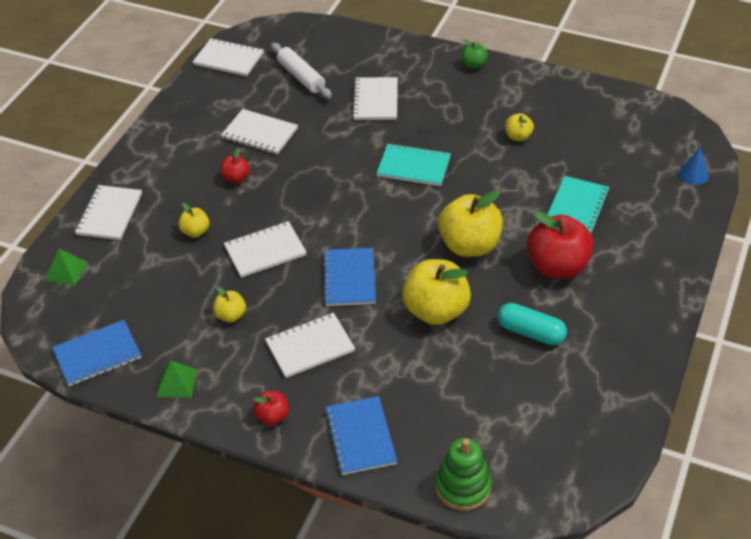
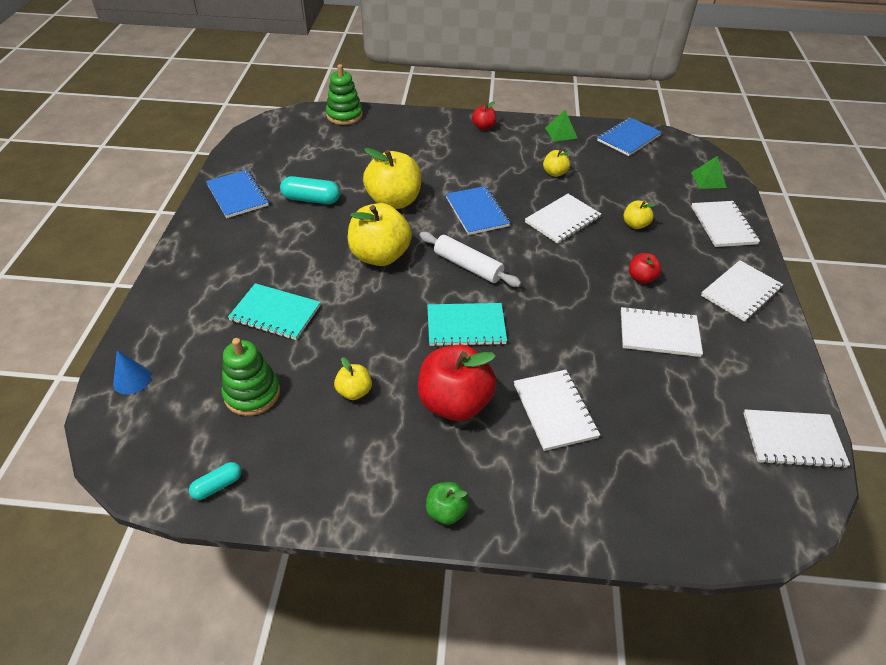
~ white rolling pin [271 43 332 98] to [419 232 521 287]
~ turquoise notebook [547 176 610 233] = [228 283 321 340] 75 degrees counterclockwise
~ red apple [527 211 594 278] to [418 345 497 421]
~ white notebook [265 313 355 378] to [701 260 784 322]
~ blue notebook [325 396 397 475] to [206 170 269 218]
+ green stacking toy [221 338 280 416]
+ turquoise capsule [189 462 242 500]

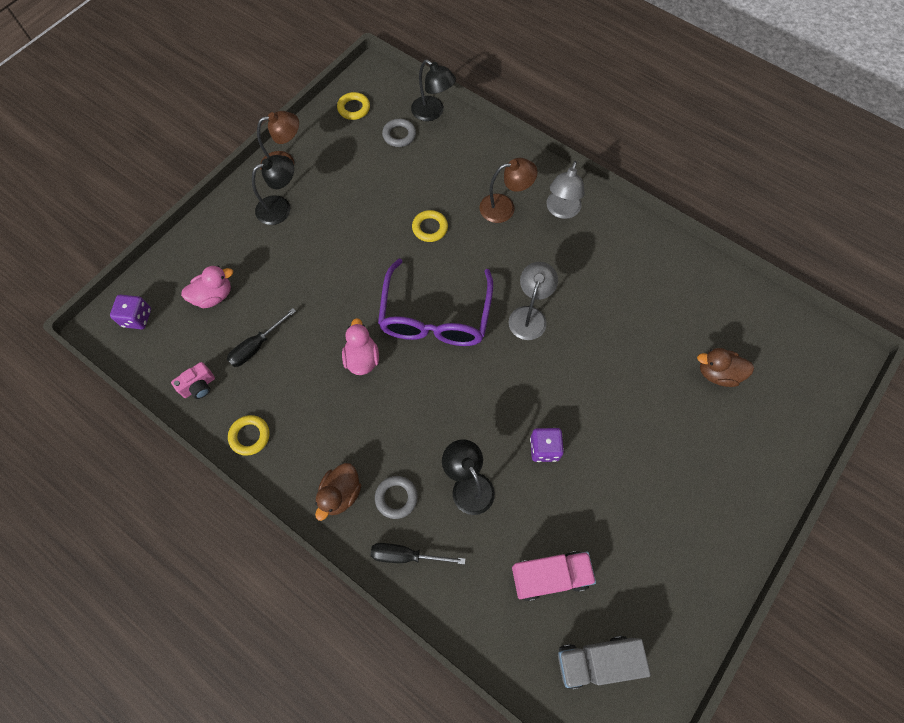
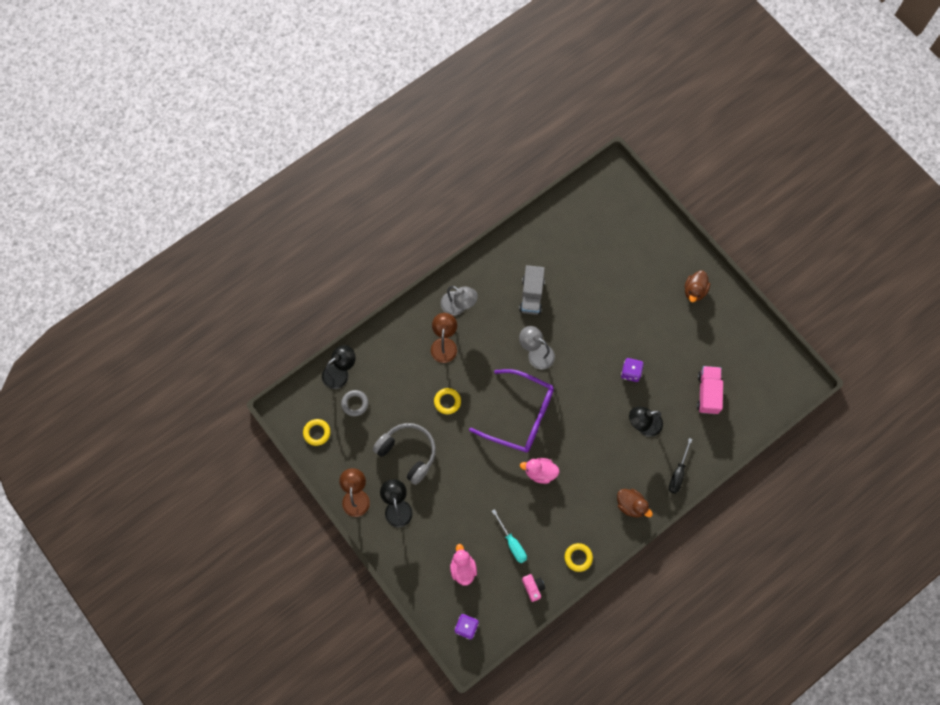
~ black screwdriver [227 308 296 367] to turquoise screwdriver [492 509 527 563]
~ brown duck [697 348 754 387] to [685 271 710 302]
- grey ring [375 476 418 519]
~ grey truck [558 636 651 689] to [519 265 545 315]
+ grey headphones [373 423 436 485]

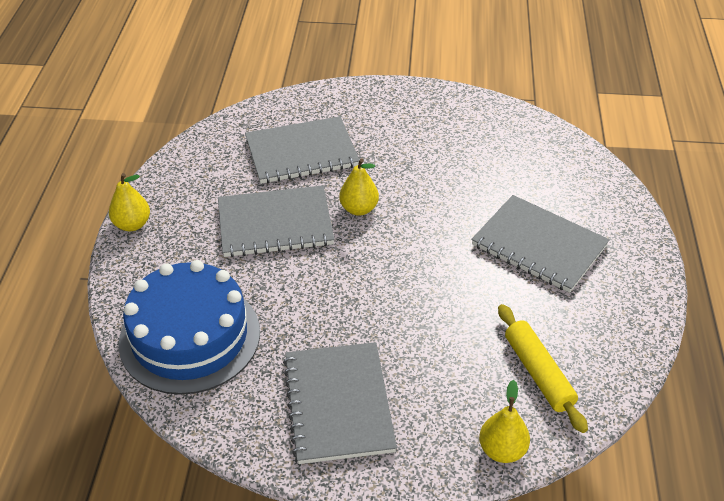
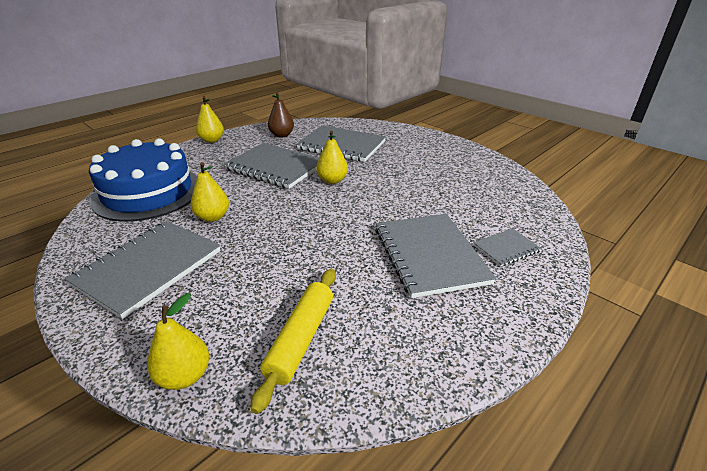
+ brown pear [268 92 294 137]
+ yellow pear [191 162 229 222]
+ grey notebook [474 228 542 267]

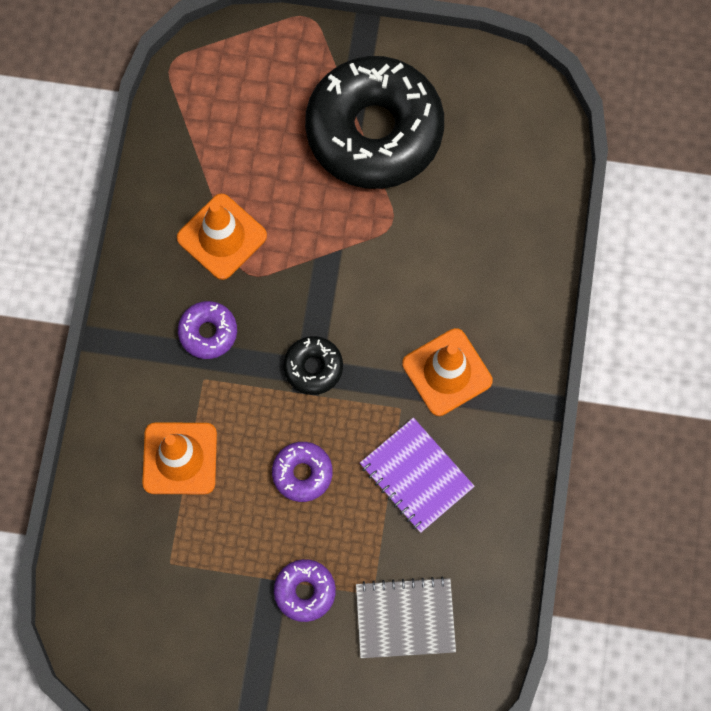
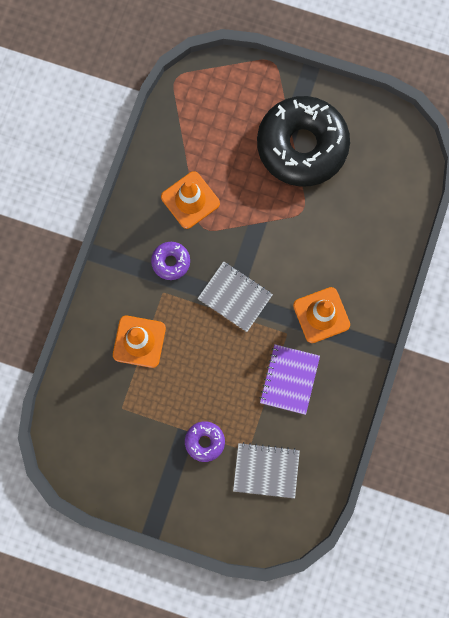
~ black donut [283 336 343 395] to grey notebook [197 261 273 332]
~ purple notebook [360 418 475 533] = [260 344 320 415] 45 degrees clockwise
- purple donut [272 442 333 502]

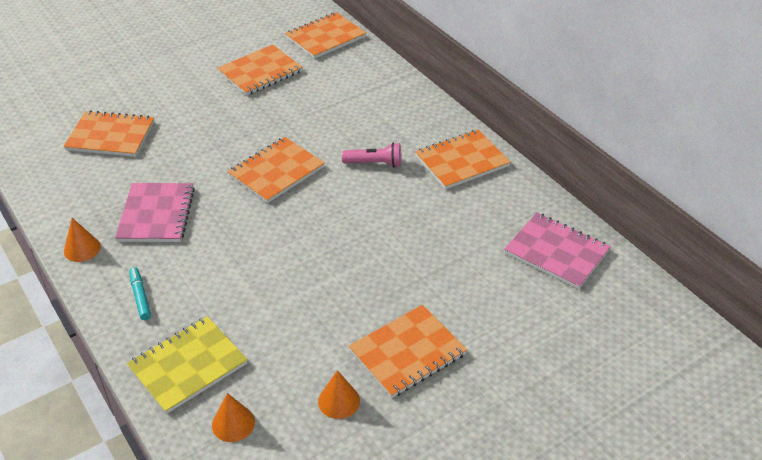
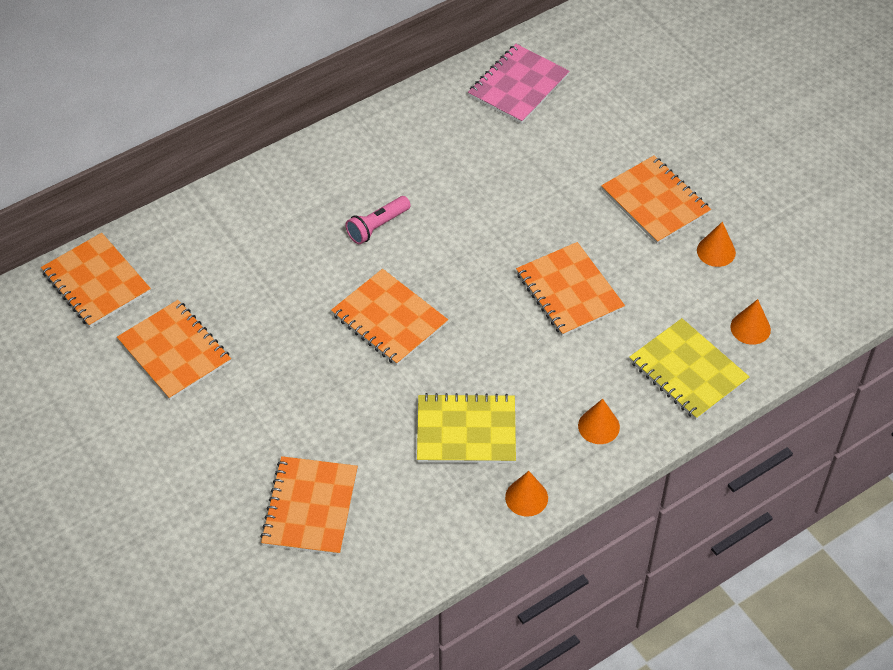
~ orange notebook [415 129 511 189] to [516 242 625 336]
~ pink flashlight [342 143 401 168] = [345 196 411 244] 135 degrees counterclockwise
~ pink notebook [115 183 195 242] to yellow notebook [417 393 516 463]
~ turquoise marker [129 267 151 320] to orange cone [578 399 620 444]

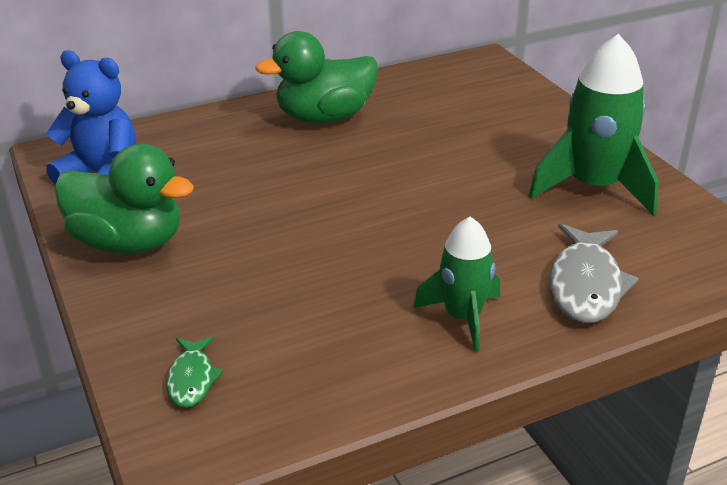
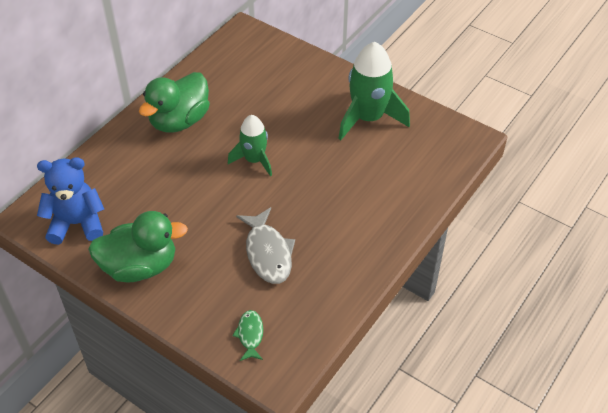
~ green rocket [413 217 500 352] to [228 115 272 176]
~ grey fish [550 223 639 323] to [236 207 295 284]
~ green fish [166 337 223 408] = [232 310 263 361] 150 degrees counterclockwise

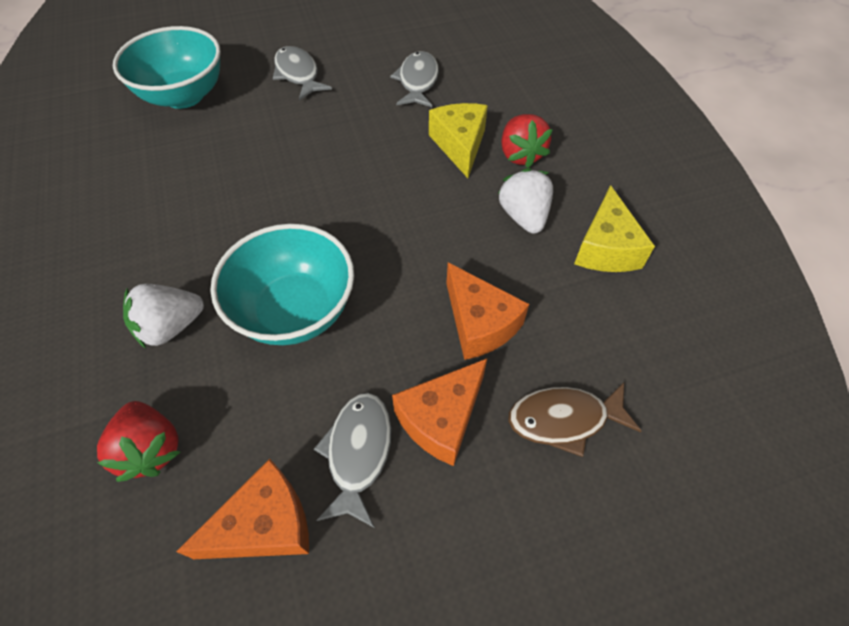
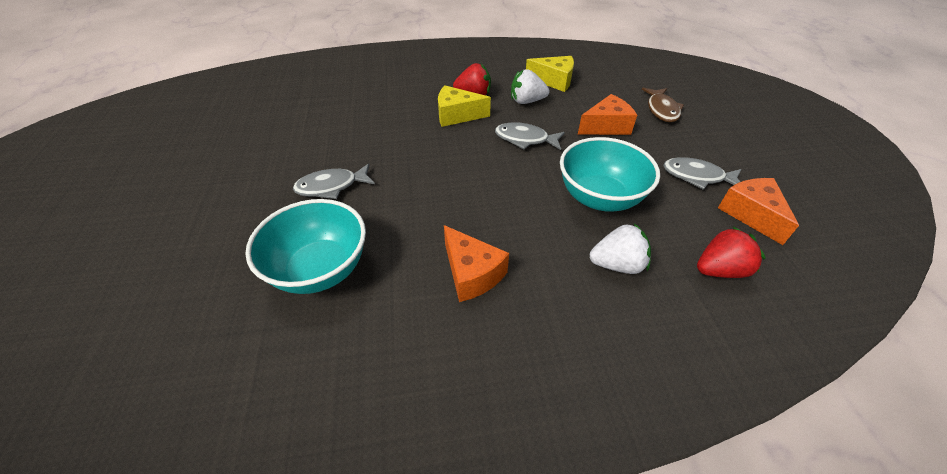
~ grey fish [390 51 439 107] to [495 122 565 150]
~ white strawberry [123 284 204 348] = [590 223 651 274] 75 degrees counterclockwise
~ orange cheese [392 359 487 466] to [444 225 509 302]

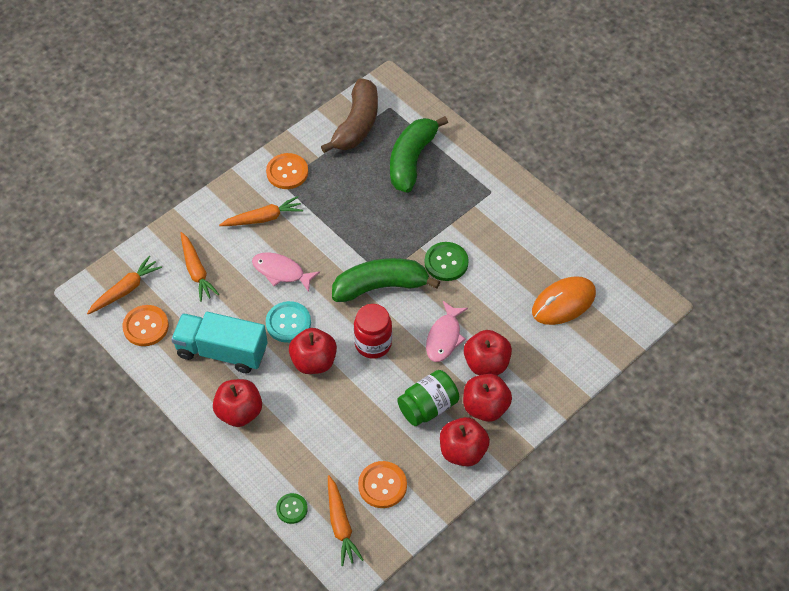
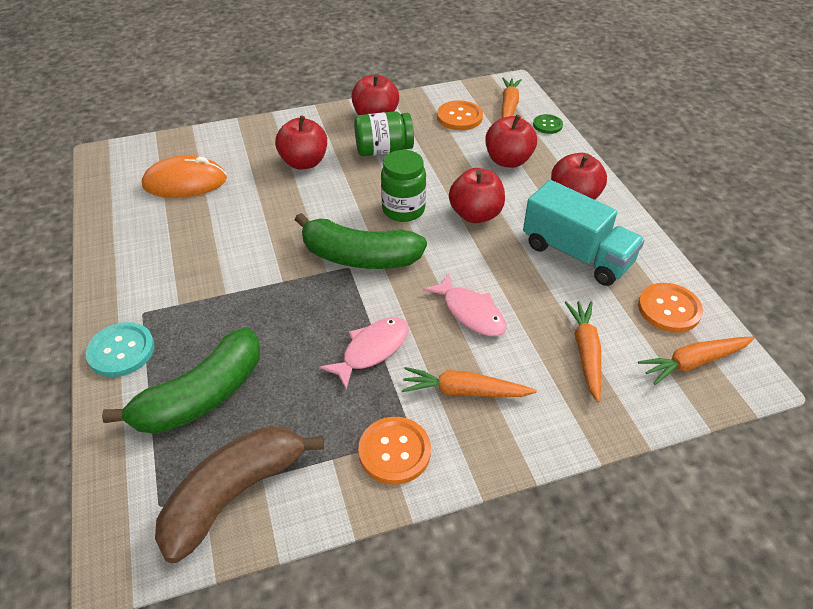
- green button [425 242 469 281]
~ turquoise button [266 301 311 343] to [86 322 155 377]
~ pink fish [426 301 468 362] to [319 317 409 389]
~ red jar [354 304 392 359] to green jar [381 150 426 222]
~ red apple [463 374 512 422] to [485 114 537 168]

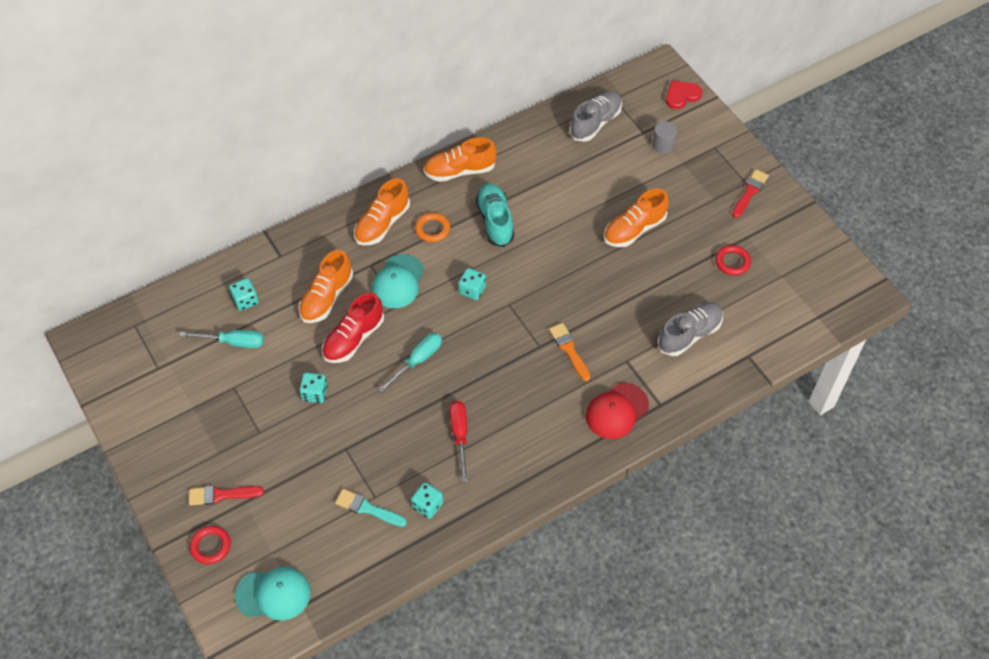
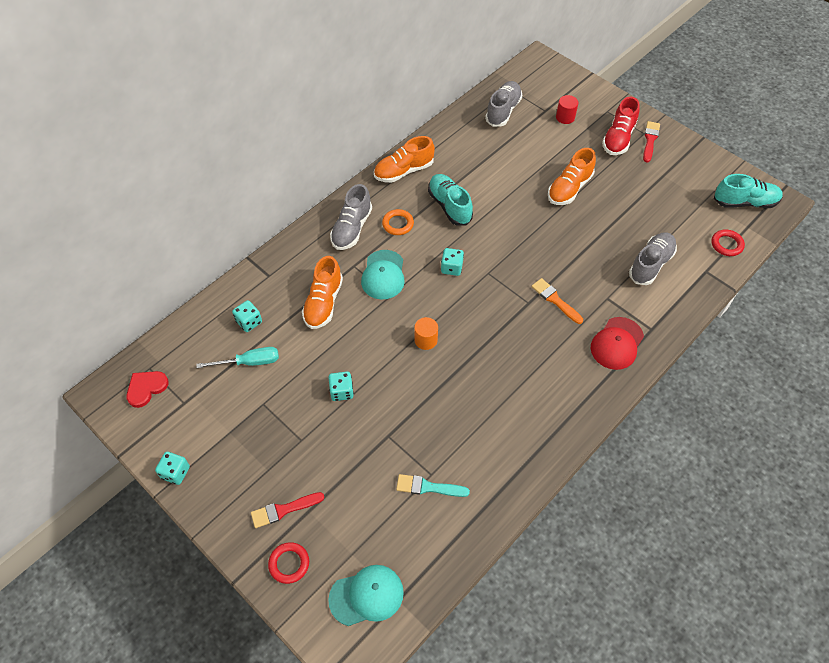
~ red heart [666 81 702 109] to [126 371 169 408]
~ grey cylinder [652 121 677 154] to red cylinder [556 95 578 124]
~ orange shoe [354 178 410 245] to grey shoe [330 184 372 250]
~ red ring [715 245 751 276] to [712 229 745 256]
~ red shoe [322 293 384 363] to [602 97 640 155]
~ turquoise screwdriver [378 333 442 393] to orange cylinder [414 317 438 350]
- red screwdriver [449 401 468 482]
~ turquoise dice [411 482 443 519] to [155 452 190 485]
+ turquoise shoe [714 174 783 208]

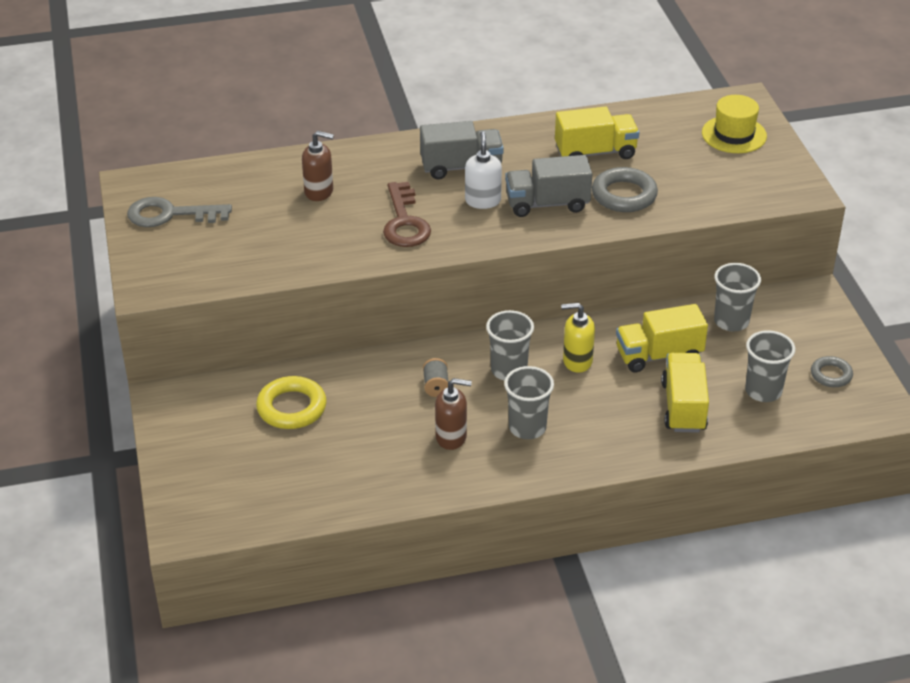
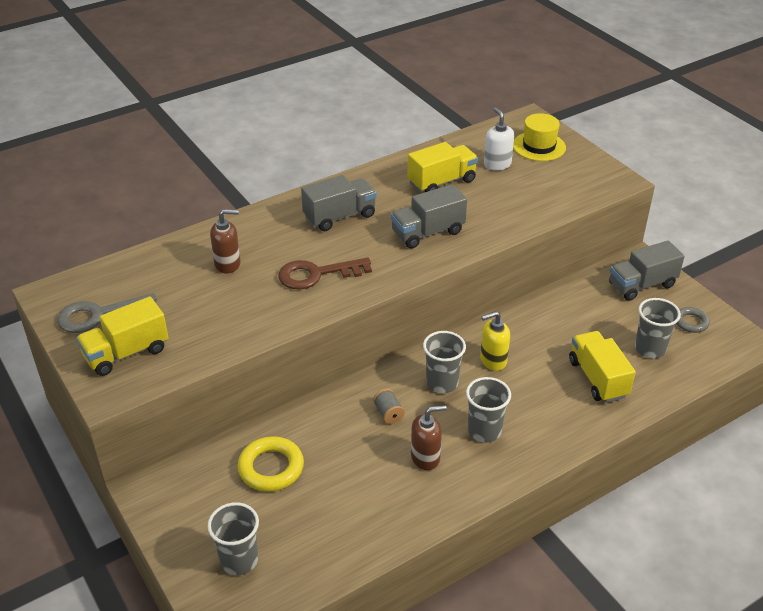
~ white soap dispenser [465 131 502 209] to [484 107 514 171]
- grey ring [592 167 658 212]
~ brown key [383 182 431 247] = [278 257 372 289] 105 degrees clockwise
~ grey cup [714 263 761 332] to [207 502 259 575]
~ yellow truck [616 304 708 372] to [76 297 169 376]
+ grey truck [609 241 685 301]

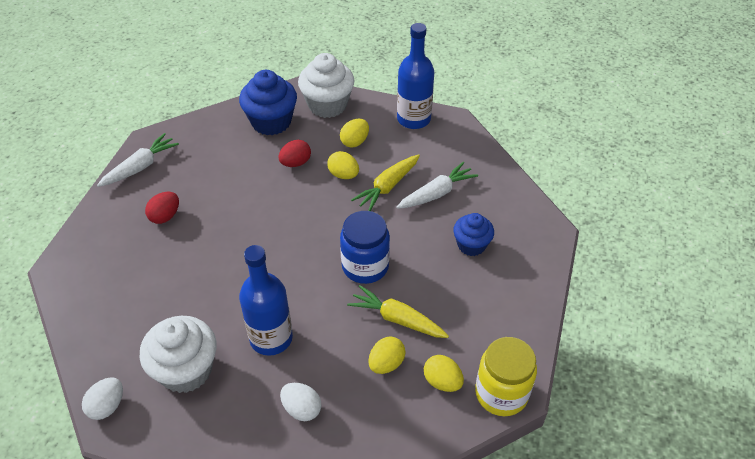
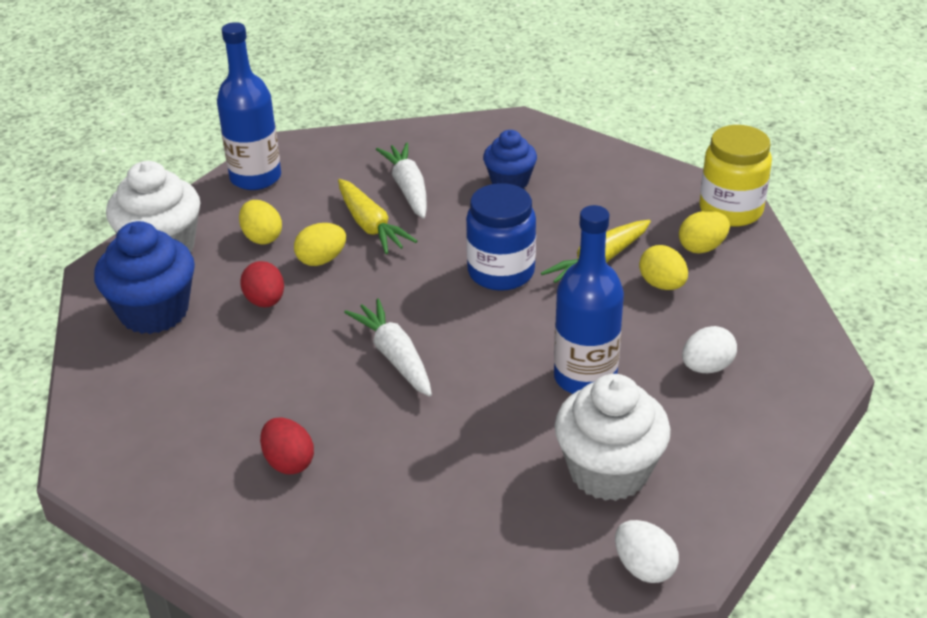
~ white carrot [97 133 179 187] to [344 298 432 397]

